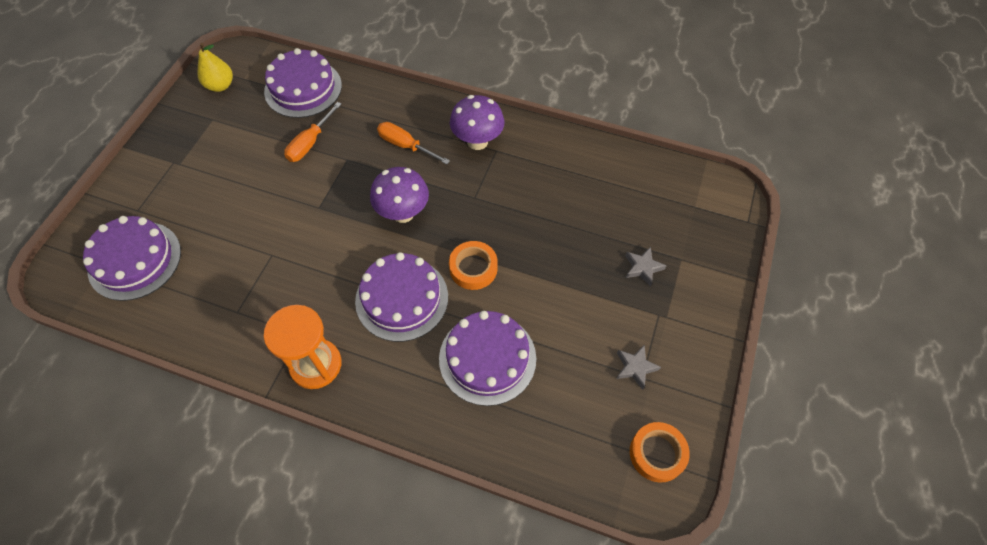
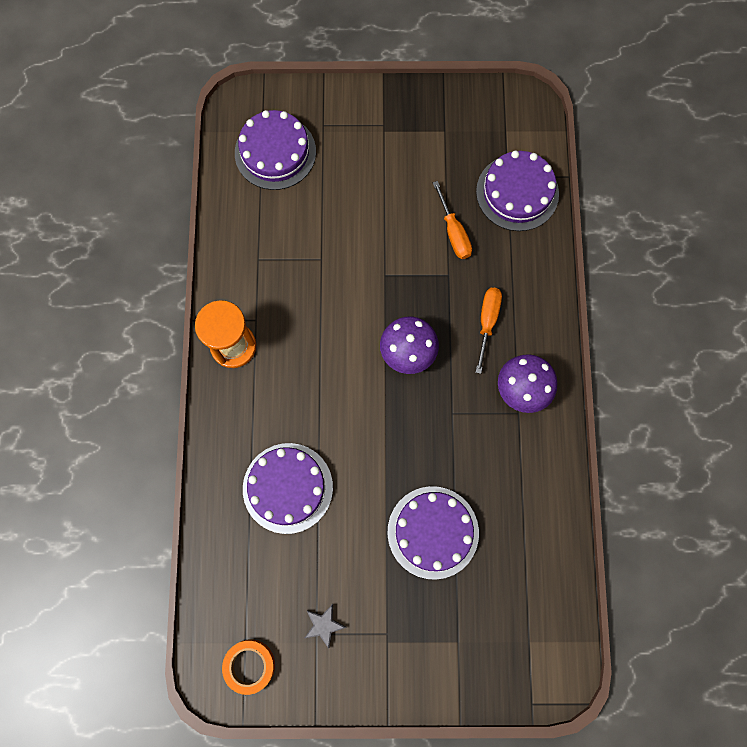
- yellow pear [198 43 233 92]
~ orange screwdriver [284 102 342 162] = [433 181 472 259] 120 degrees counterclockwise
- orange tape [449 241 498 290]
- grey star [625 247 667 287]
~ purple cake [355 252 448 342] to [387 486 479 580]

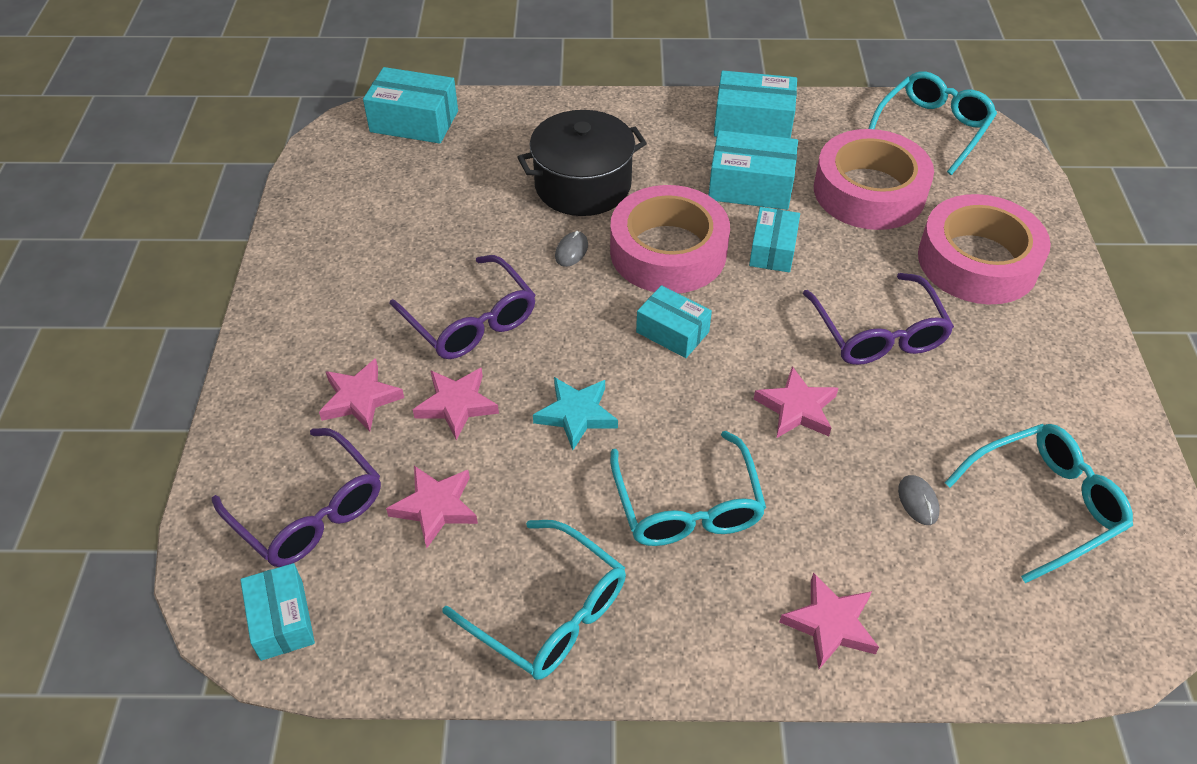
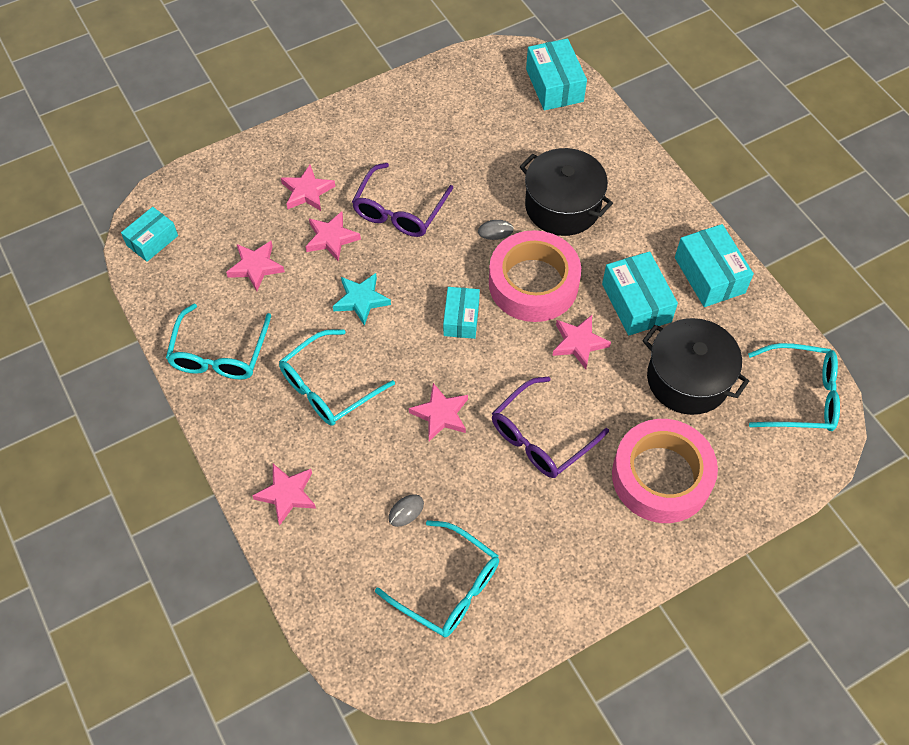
~ pink tape [814 129 934 230] to black pot [642 318 749 415]
~ turquoise box [749 207 800 272] to pink star [552 315 611 369]
- purple glasses [212 428 381 567]

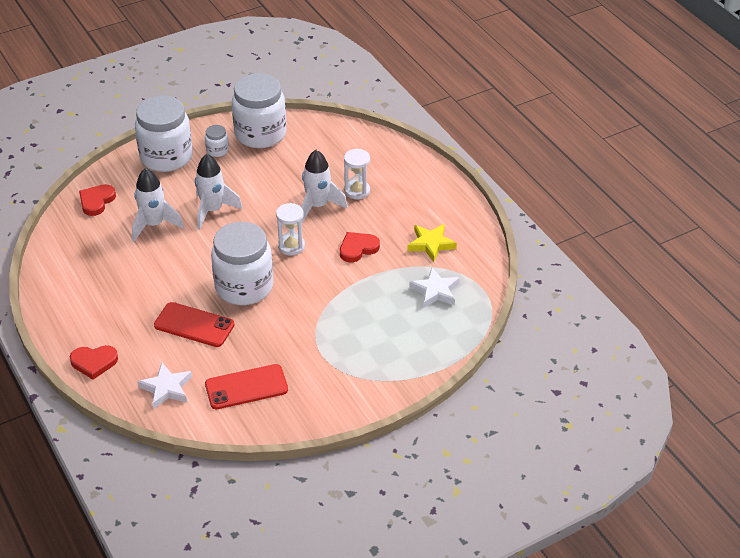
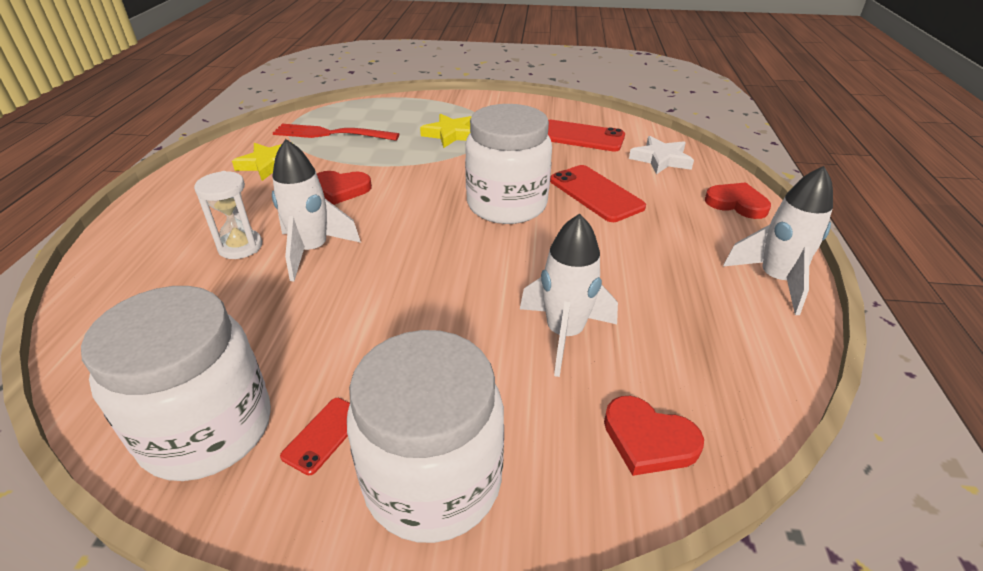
~ white jar [205 125 229 157] to red phone [280 398 350 475]
~ white rocket [195 154 243 229] to [723 166 833 315]
~ red heart [79 184 116 216] = [604 396 704 476] 60 degrees clockwise
- white hourglass [276 203 305 256]
~ white star [409 268 460 308] to red fork [273 124 399 141]
+ yellow star [420 114 472 148]

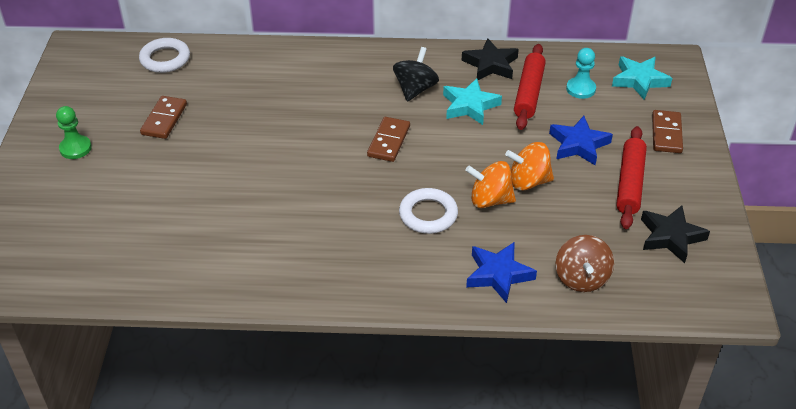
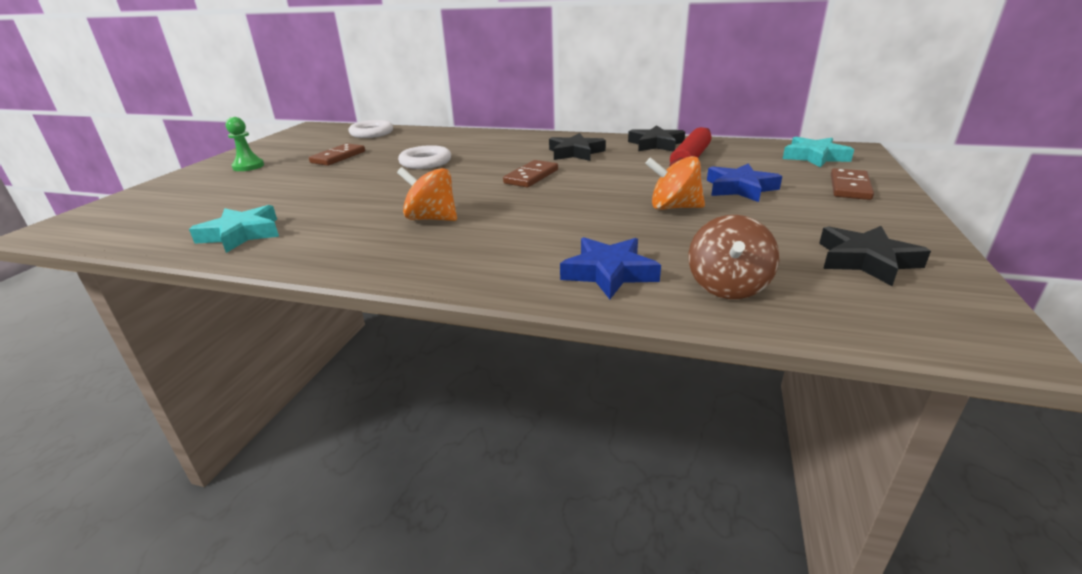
~ black spinning top [393 47 439 102] to black star [549 133 606 161]
- turquoise pawn [566 48 596 99]
~ turquoise star [443 78 502 125] to [189 205 279 253]
- red rolling pin [616 126 647 229]
~ orange spinning top [465 161 516 208] to [397 167 457 221]
~ white ring [399 188 458 234] to [398 145 451 169]

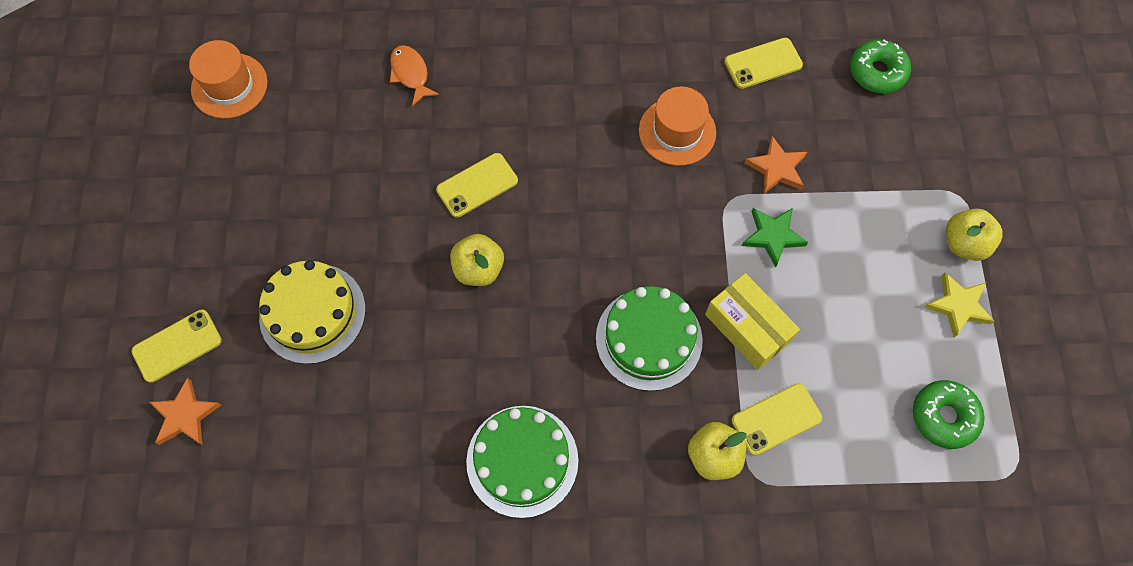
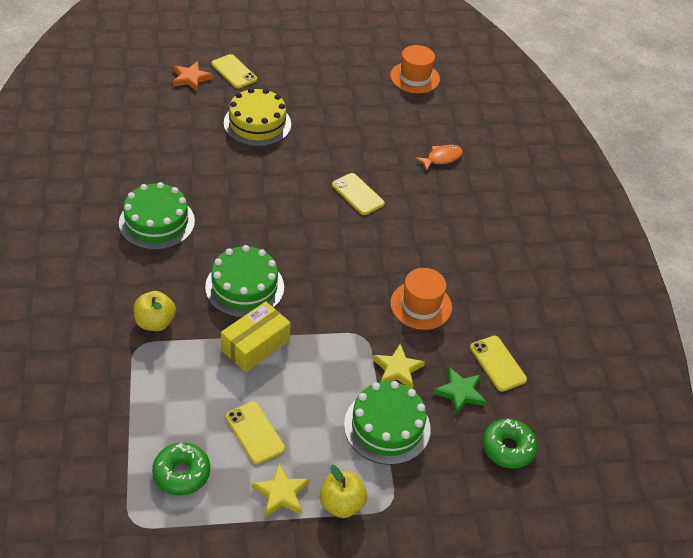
~ orange star [745 136 807 194] to yellow star [372 344 425 389]
~ green star [742 208 808 268] to [433 367 487 415]
- yellow apple [450 234 504 286]
~ yellow phone [732 383 822 456] to [226 401 285 465]
+ green cake [344 381 431 465]

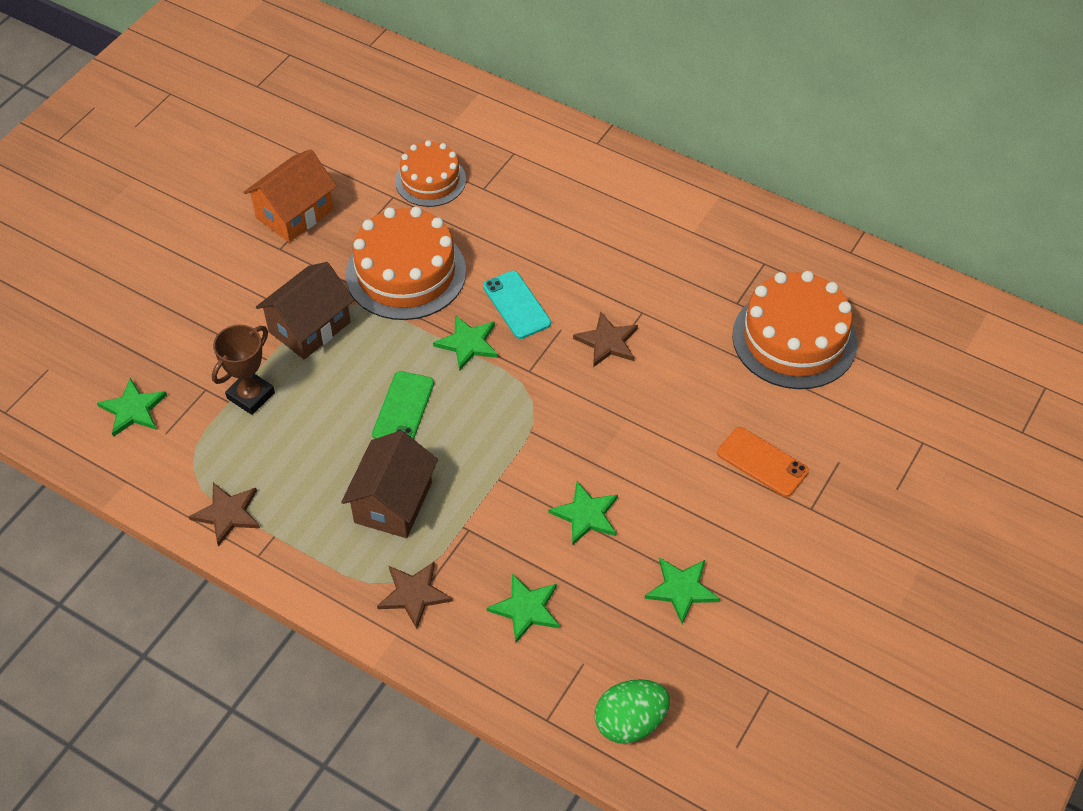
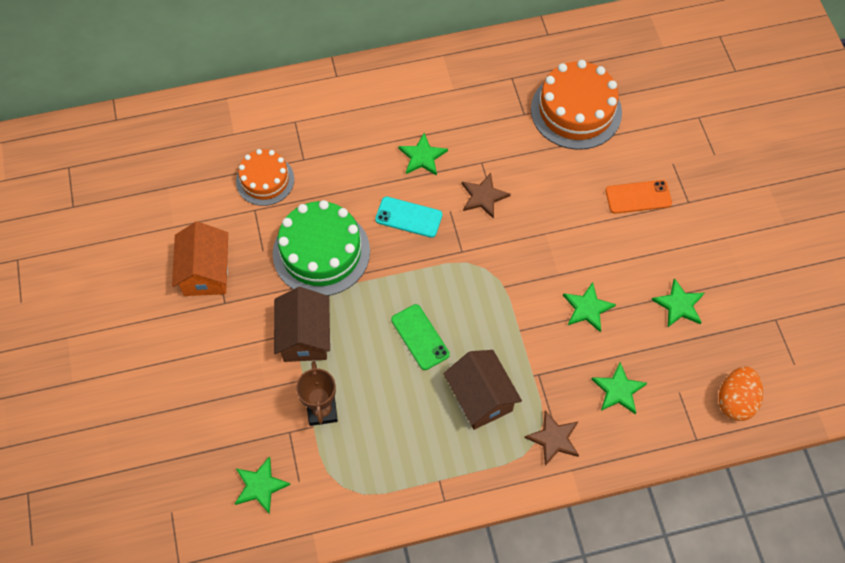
~ orange cake [346 207 466 320] to green cake [273 200 370 296]
~ green star [433 315 498 370] to [398 133 448 176]
- brown star [189 483 260 547]
~ green egg [595 679 670 744] to orange egg [719 366 763 421]

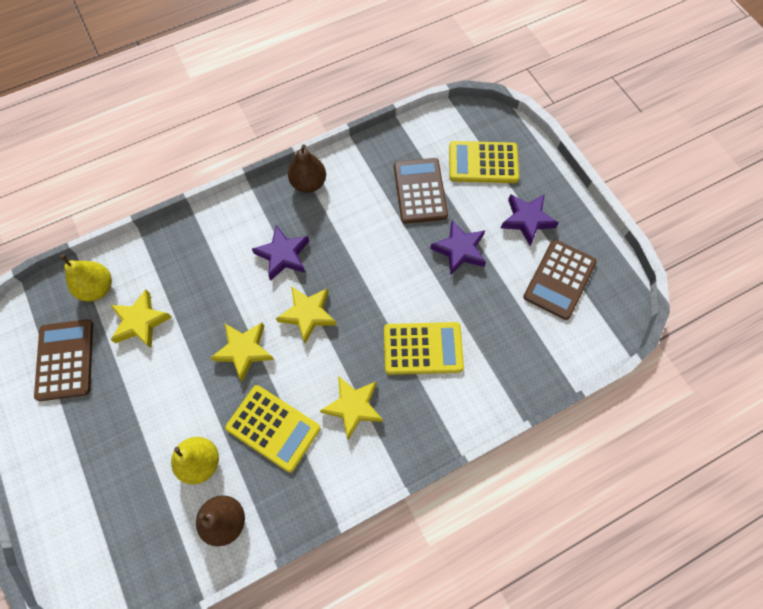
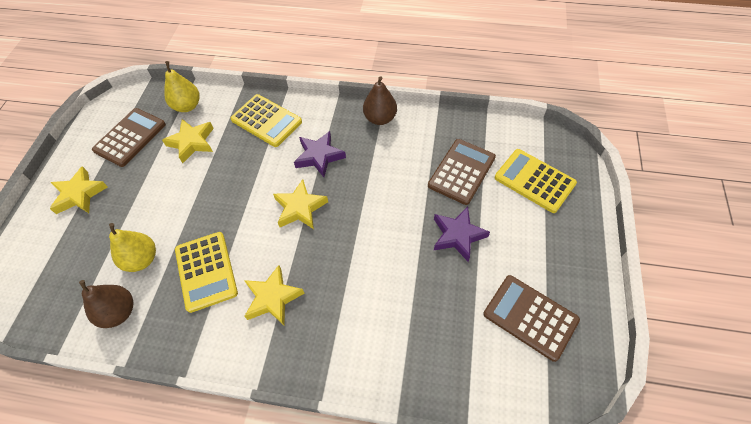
- purple star [501 194 559 245]
~ brown calculator [523 240 597 320] = [483 275 580 362] 60 degrees clockwise
~ yellow calculator [384 322 464 375] to [231 94 302 147]
~ yellow star [211 323 274 382] to [50 166 108 214]

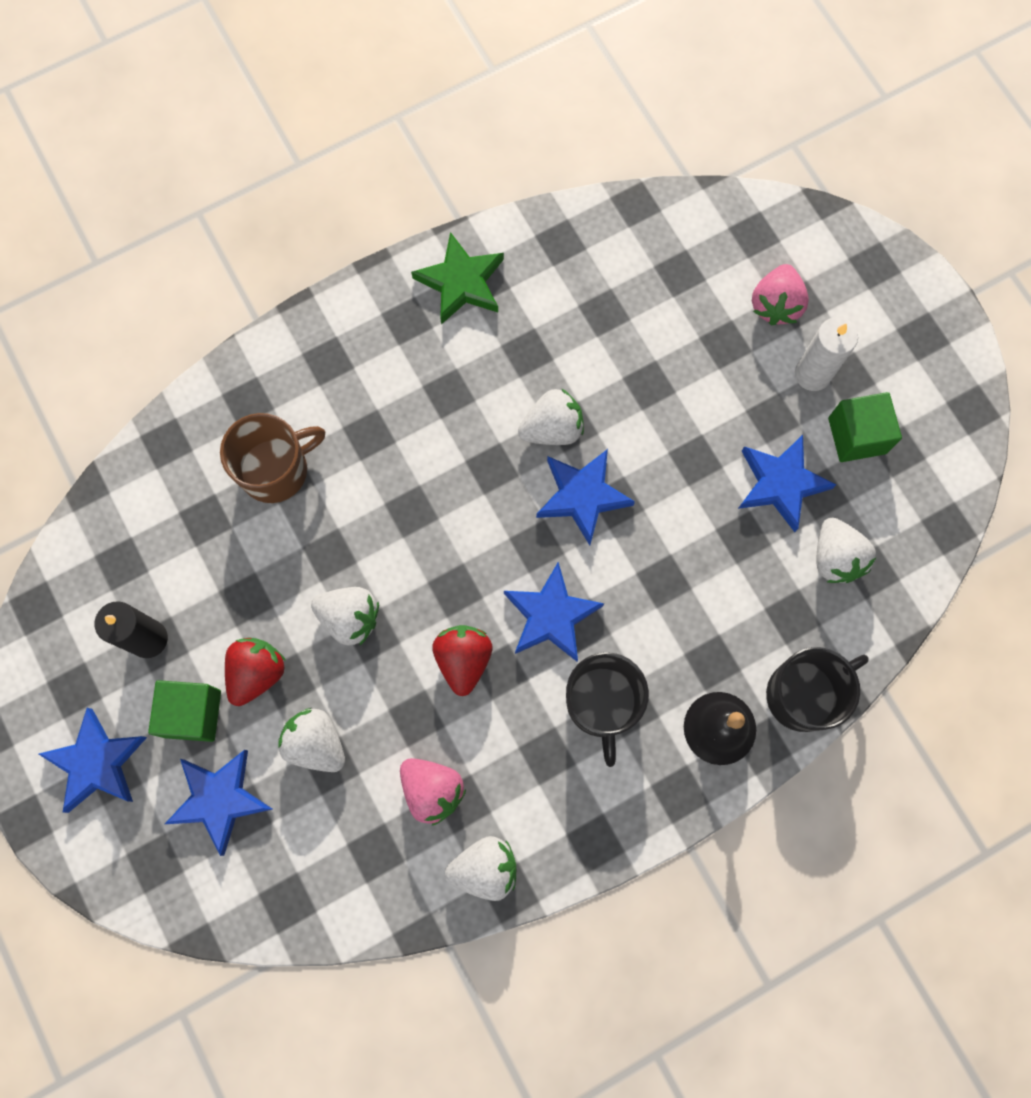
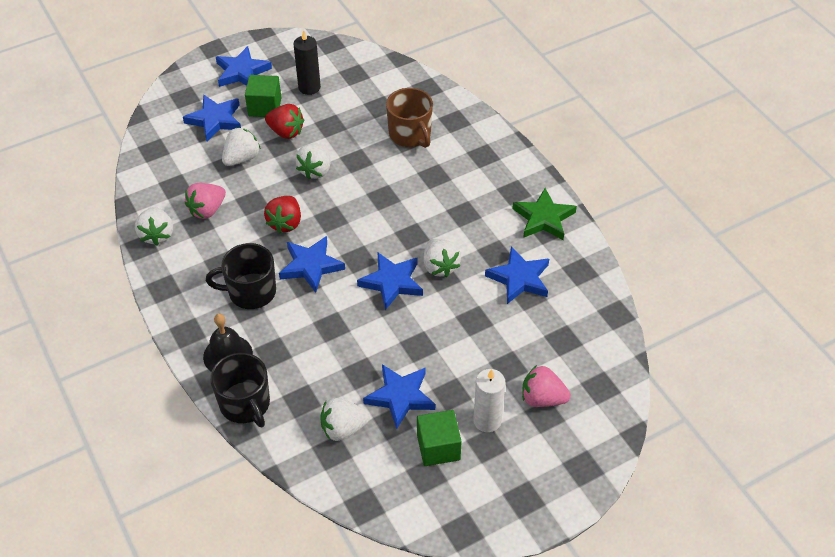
~ red strawberry [432 625 492 696] = [264 196 301 233] 105 degrees clockwise
+ blue star [485 246 549 304]

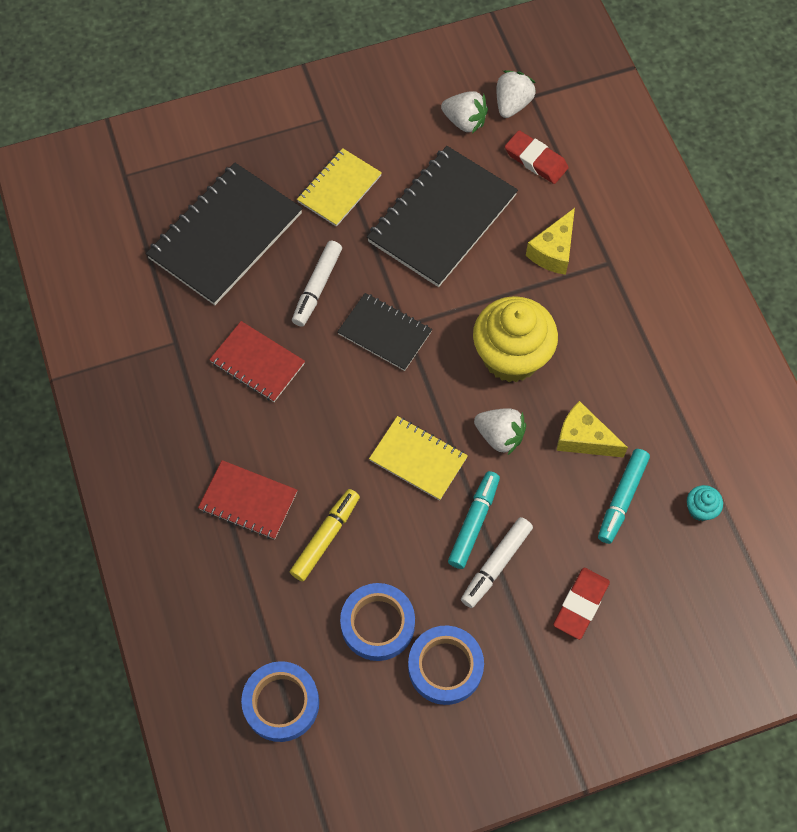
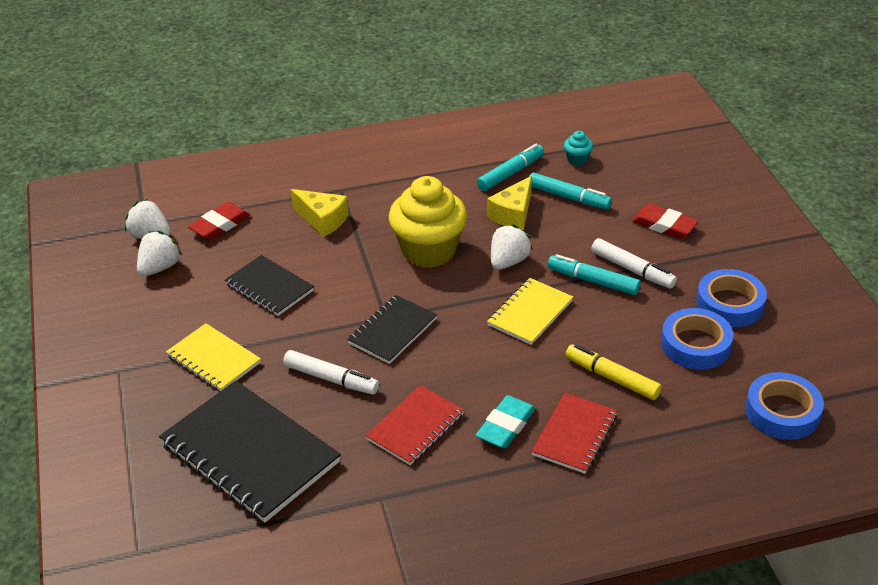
~ black notebook [367 146 518 287] = [225 255 314 316] x0.57
+ turquoise marker [477 144 544 191]
+ turquoise eraser [476 395 536 448]

